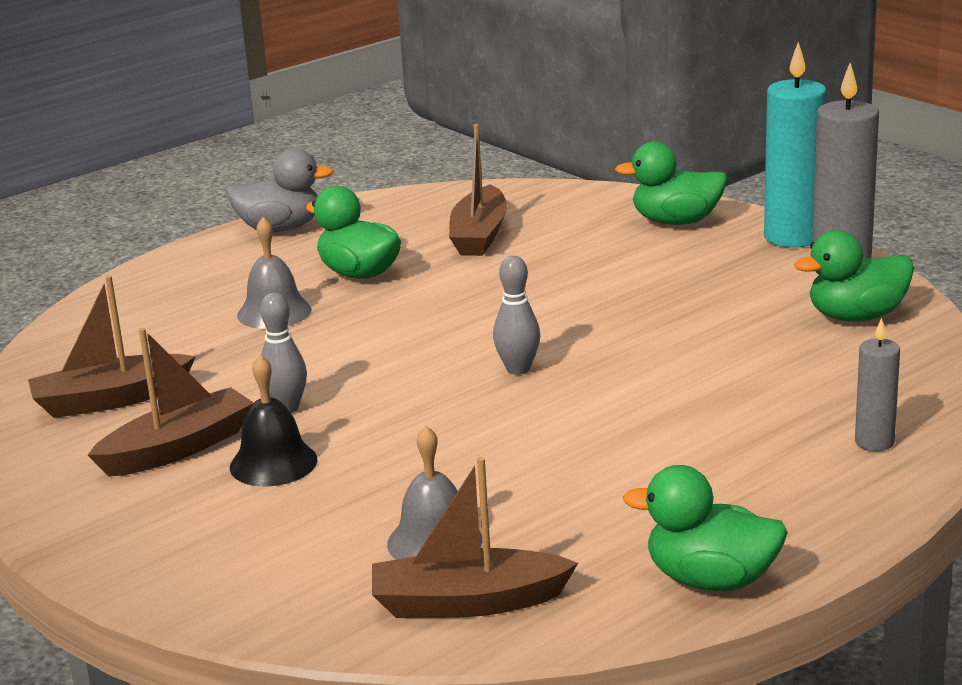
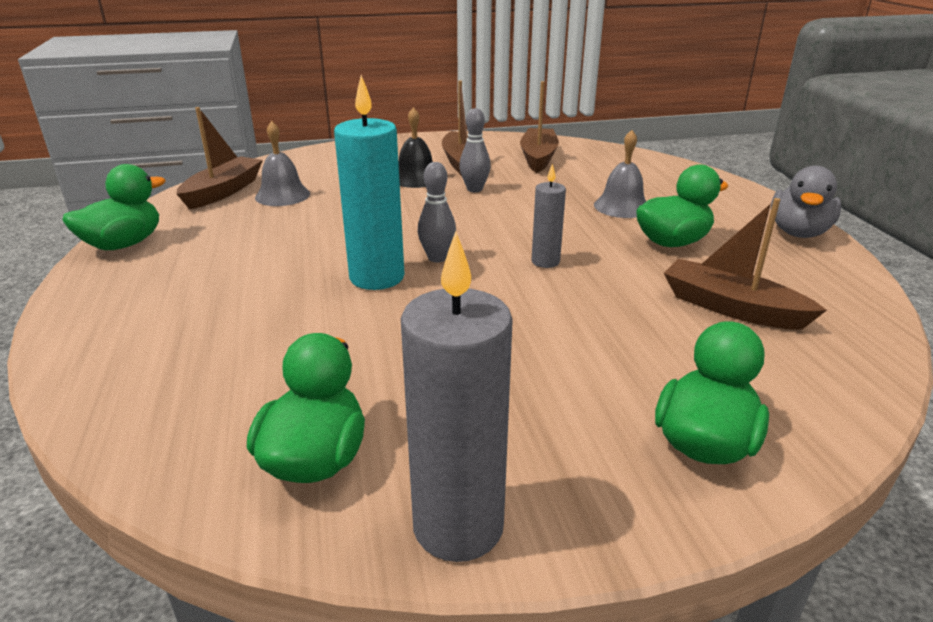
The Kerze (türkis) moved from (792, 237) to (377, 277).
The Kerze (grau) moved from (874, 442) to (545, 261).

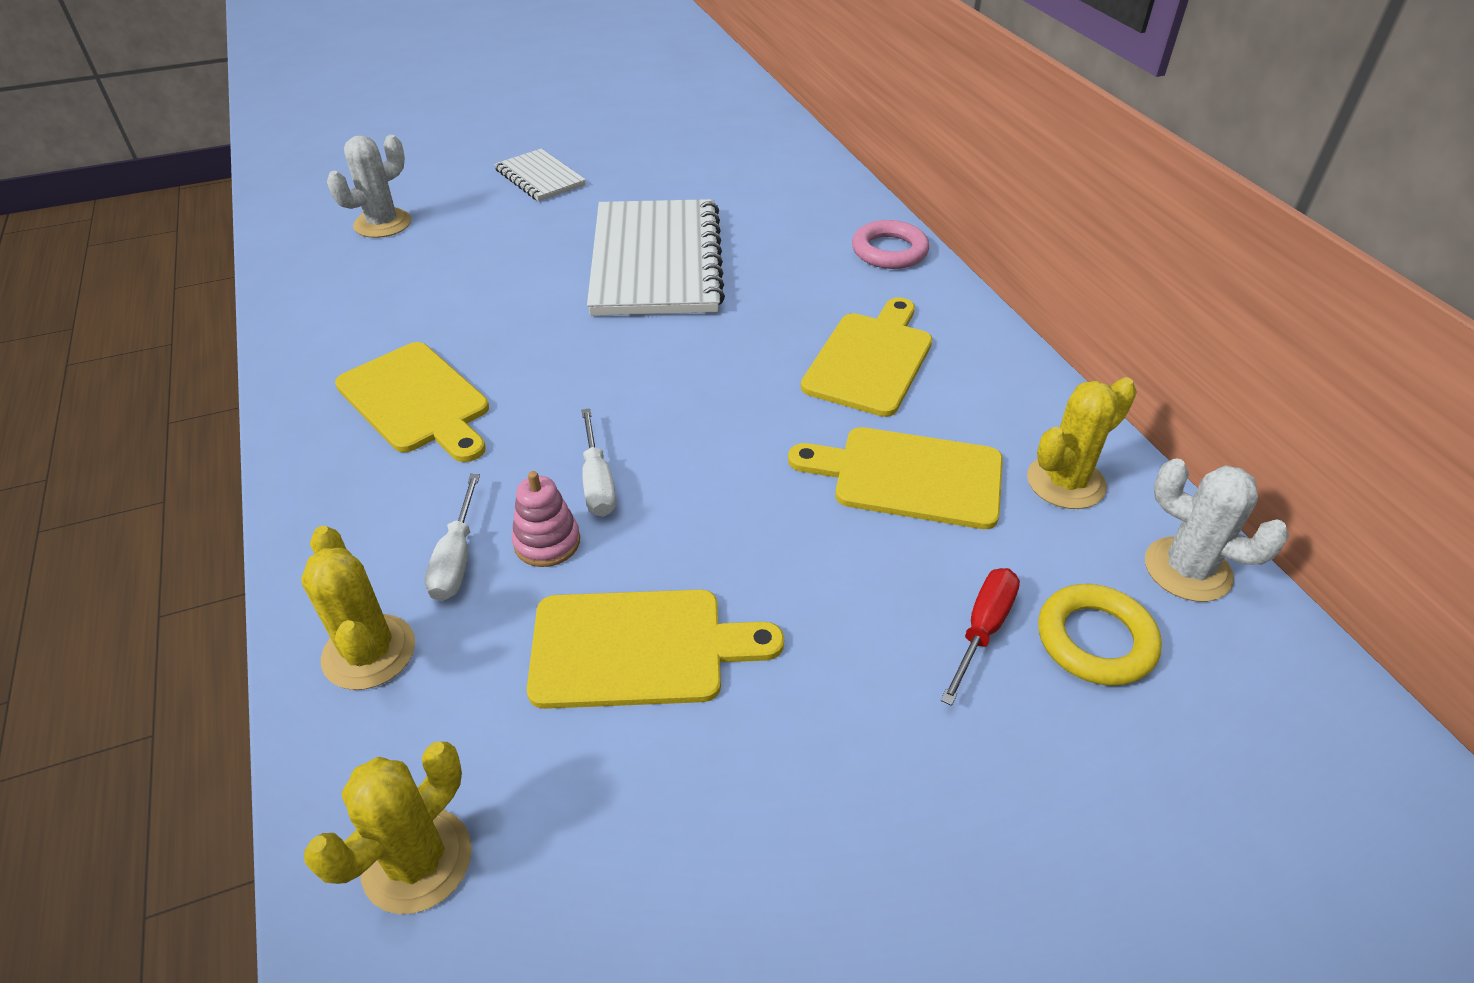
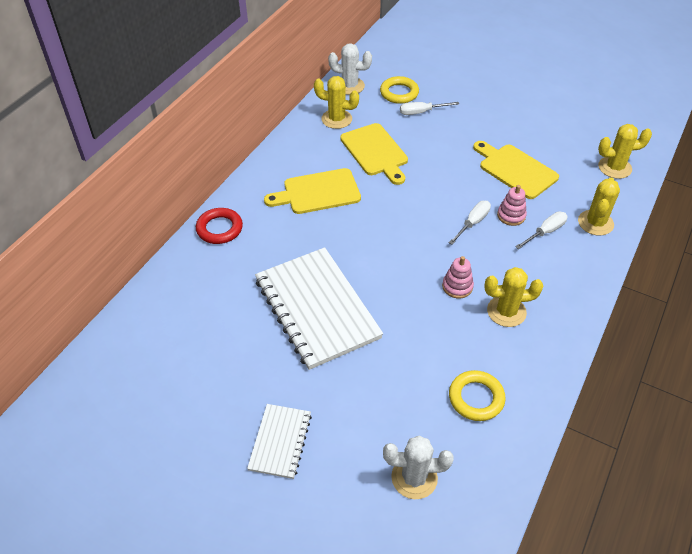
The Stapelspielzeug (rosa) at (457, 286) appeared.
The Ring (gelb) at (476, 398) appeared.
The Schneidebrett (gelb) at (416, 401) was replaced by the Kaktus (gelb) at (506, 311).
The Ring (rosa) at (889, 251) became the Ring (rot) at (219, 229).
The Schraubenzieher (rot) at (982, 630) became the Schraubenzieher (weiß) at (421, 112).
The Notizbuch (weiß) at (656, 261) turned 75 degrees counterclockwise.
The Kaktus (weiß) at (1187, 569) turned 75 degrees counterclockwise.

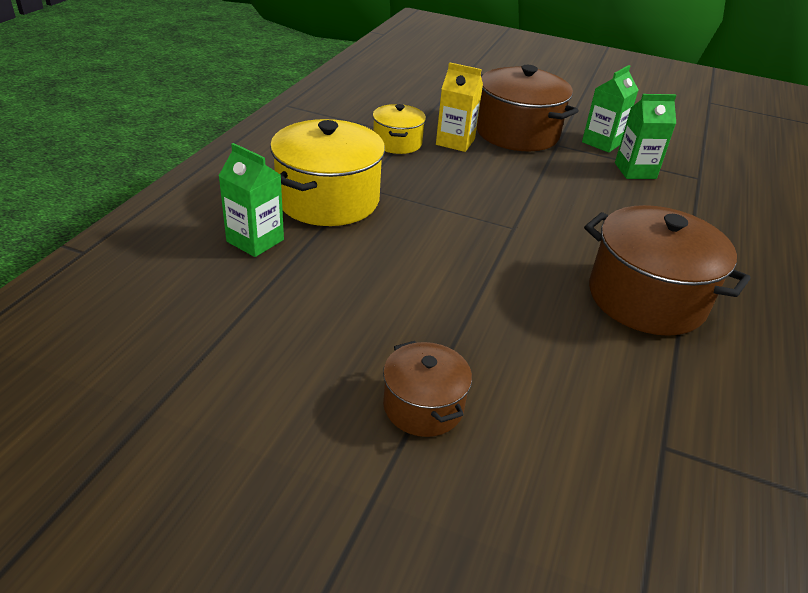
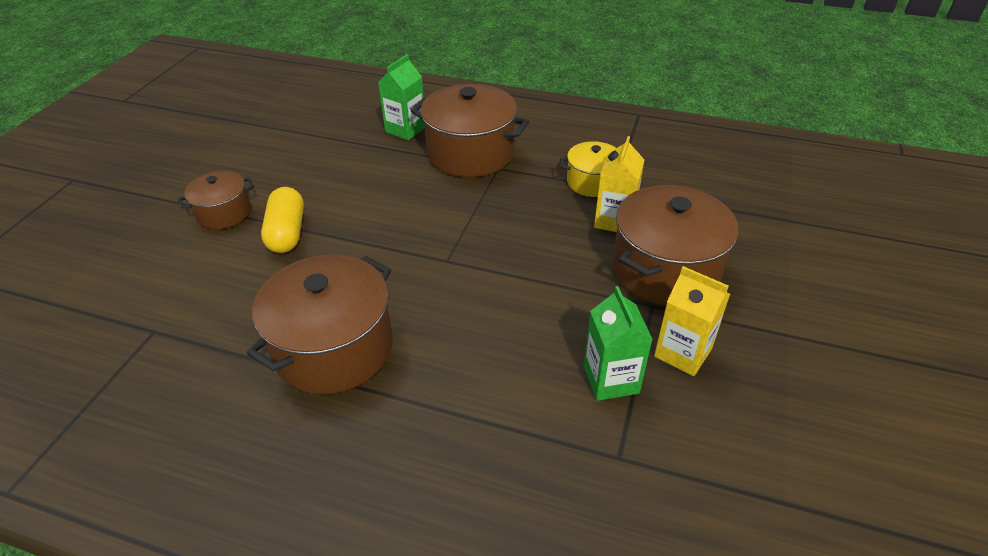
The Kapsel (gelb) at (287, 233) appeared.
The Kochtopf (gelb) at (328, 200) became the Kochtopf (braun) at (470, 153).
The Getränkekarton (grün) at (602, 142) became the Getränkekarton (gelb) at (682, 353).

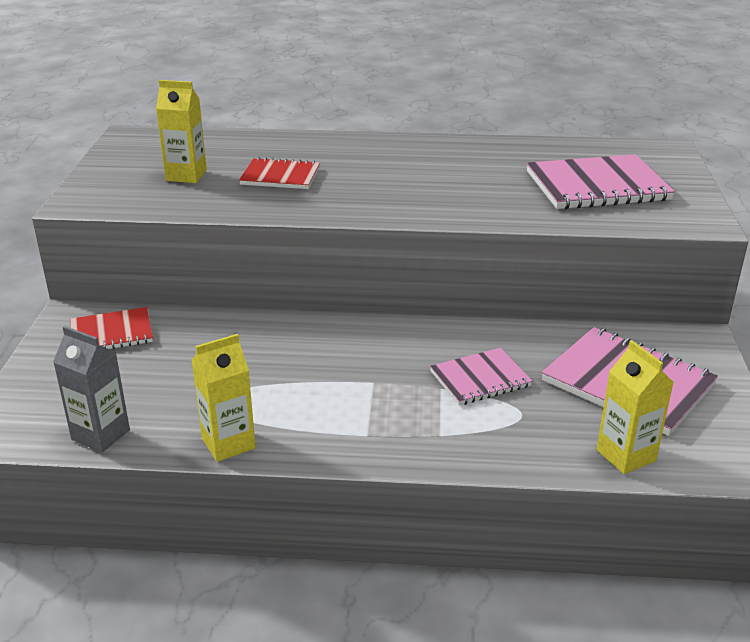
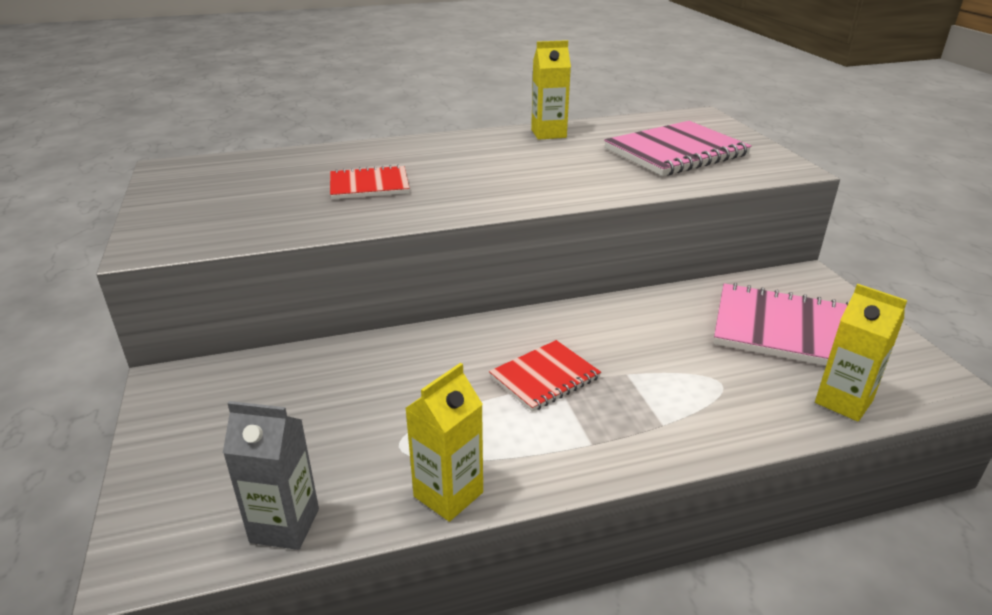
The Notizbuch (rosa) at (480, 379) disappeared.
The Notizbuch (rot) moved from (111, 333) to (544, 377).
The Getränkekarton (gelb) moved from (186, 175) to (548, 133).

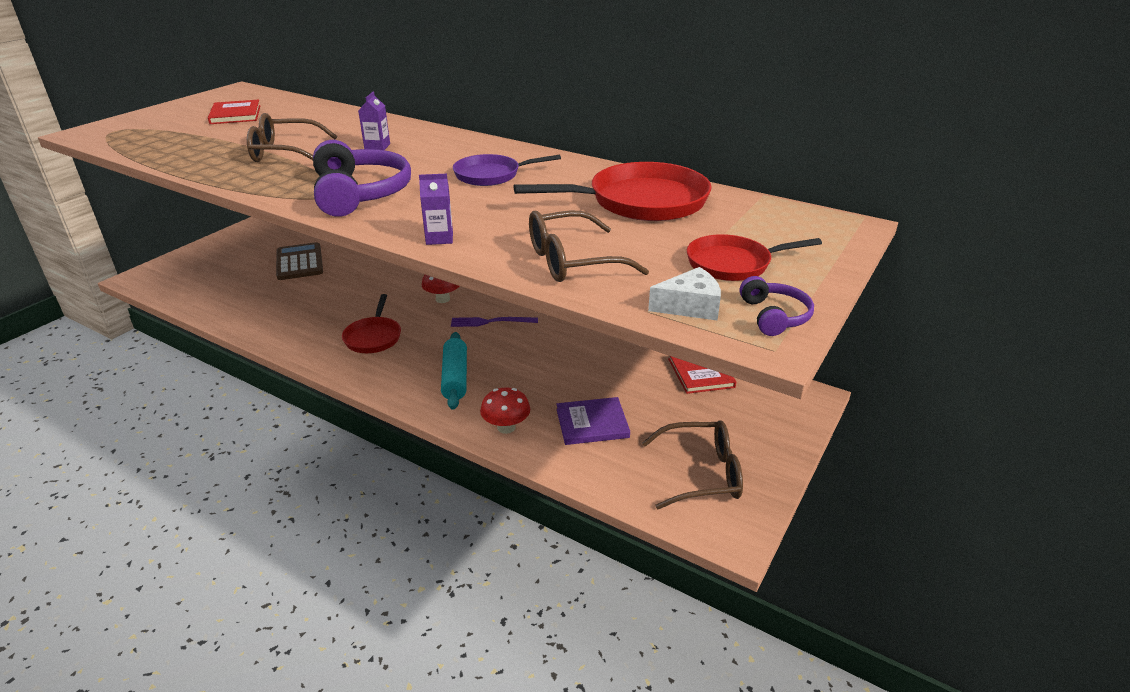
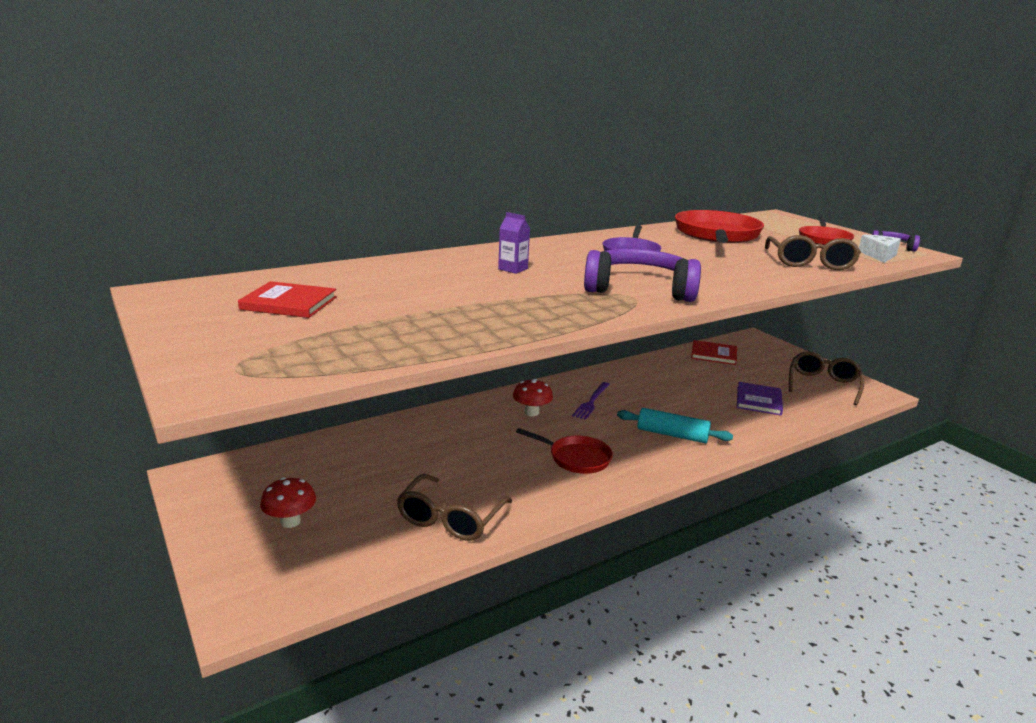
The Taschenrechner (braun) at (299, 262) disappeared.
The Getränkekarton (lila) at (439, 238) disappeared.
The Brille (braun) moved from (285, 153) to (450, 519).
The Pilz (rot) moved from (506, 427) to (290, 521).

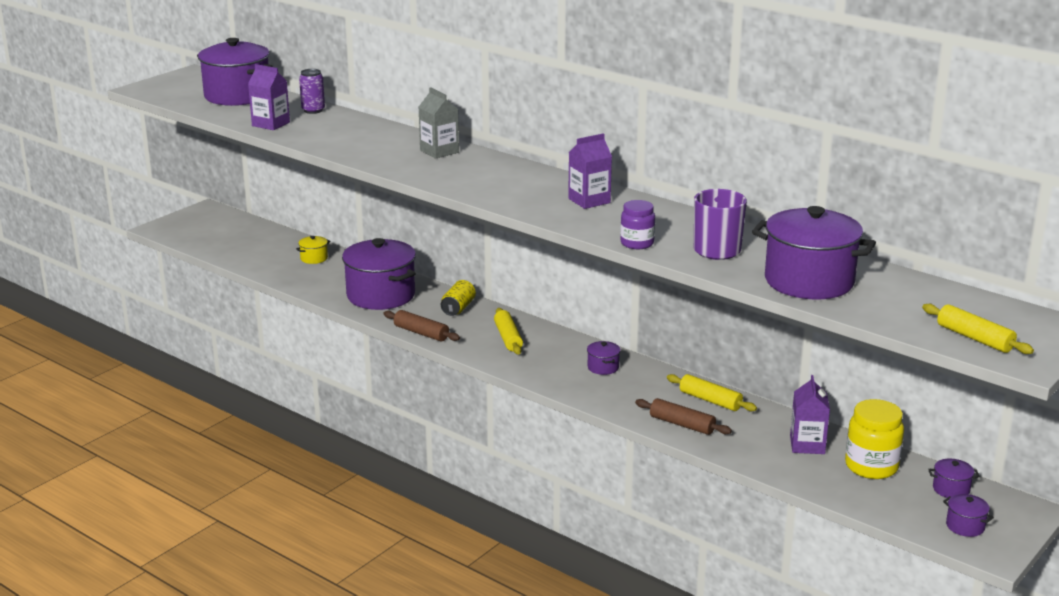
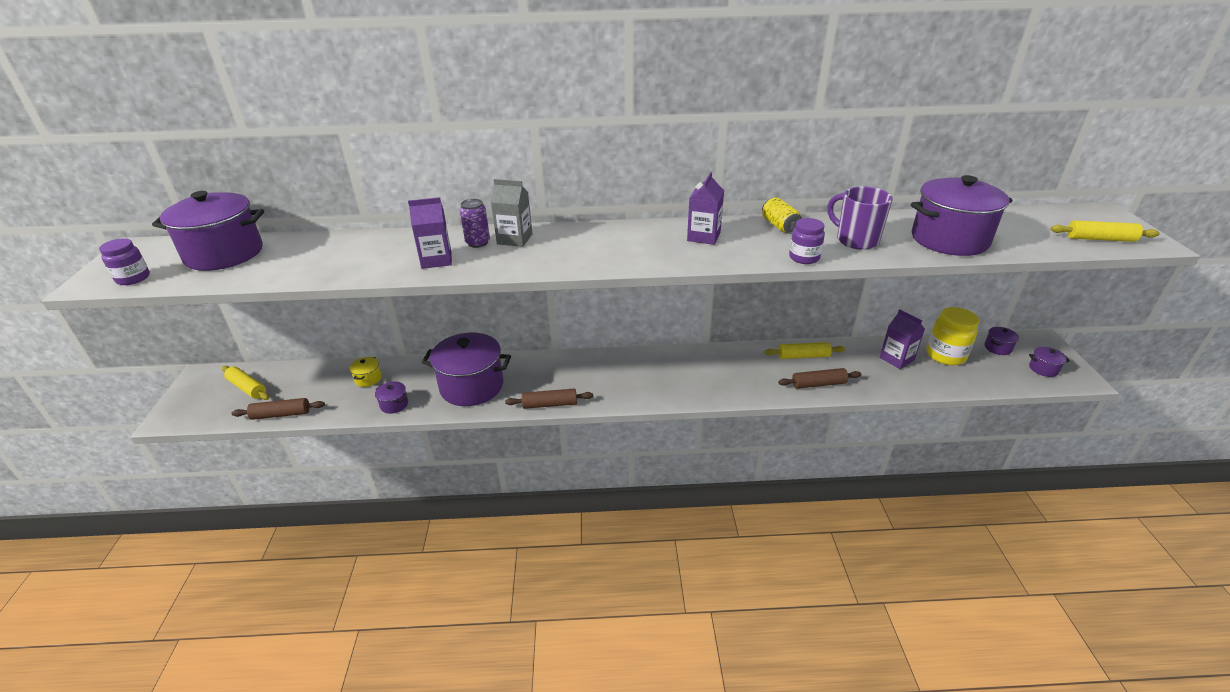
The Einmachglas (lila) at (133, 278) appeared.
The Nudelholz (braun) at (281, 414) appeared.
The Getränkekarton (lila) moved from (271, 124) to (436, 260).
The Dose (lila) moved from (313, 110) to (478, 243).
The Dose (gelb) moved from (458, 308) to (780, 226).
The Nudelholz (gelb) moved from (508, 338) to (247, 388).
The Kochtopf (lila) moved from (603, 367) to (394, 404).

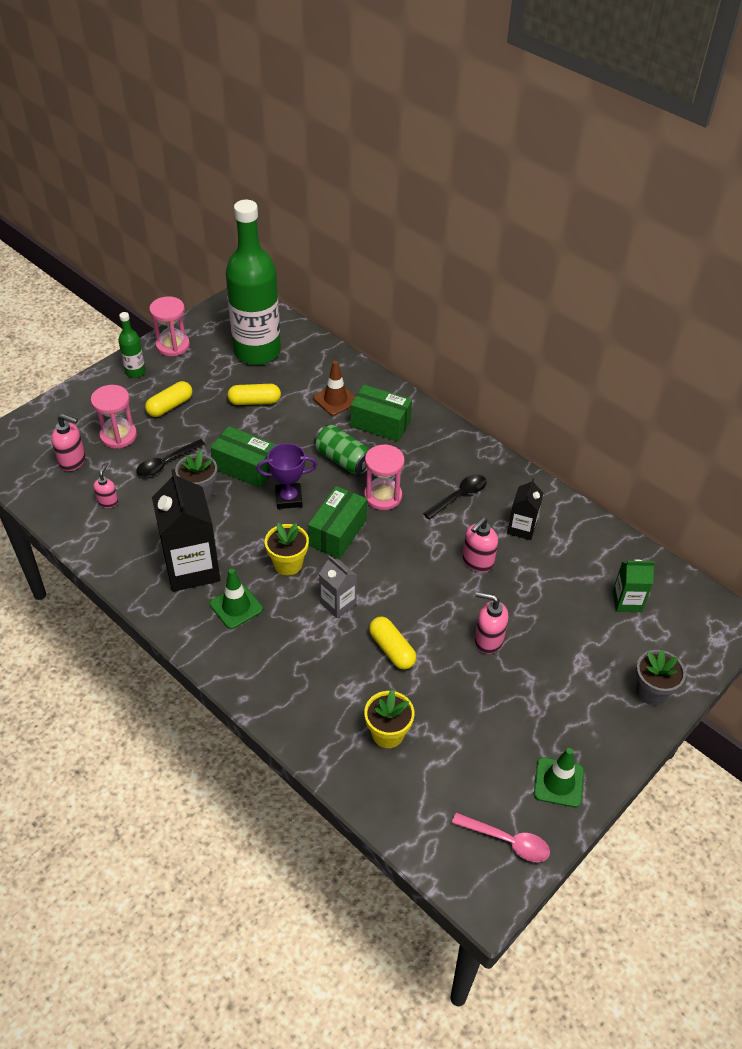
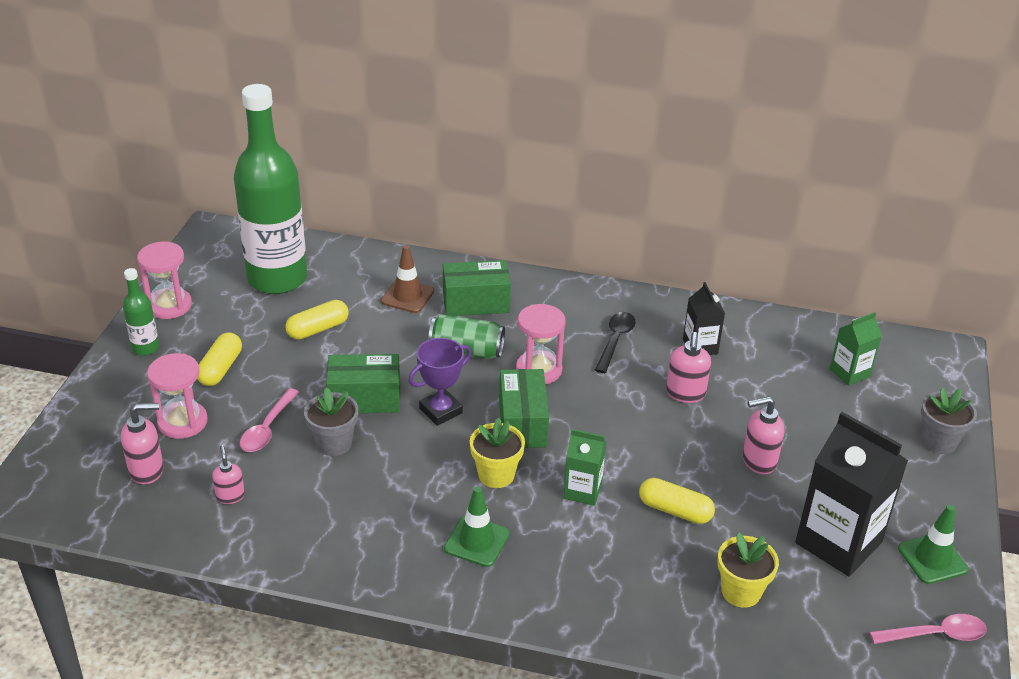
The Getränkekarton (schwarz) moved from (192, 568) to (838, 542).
The Löffel (schwarz) at (166, 463) became the Löffel (rosa) at (267, 428).
The Getränkekarton (grau) at (338, 603) became the Getränkekarton (grün) at (582, 491).

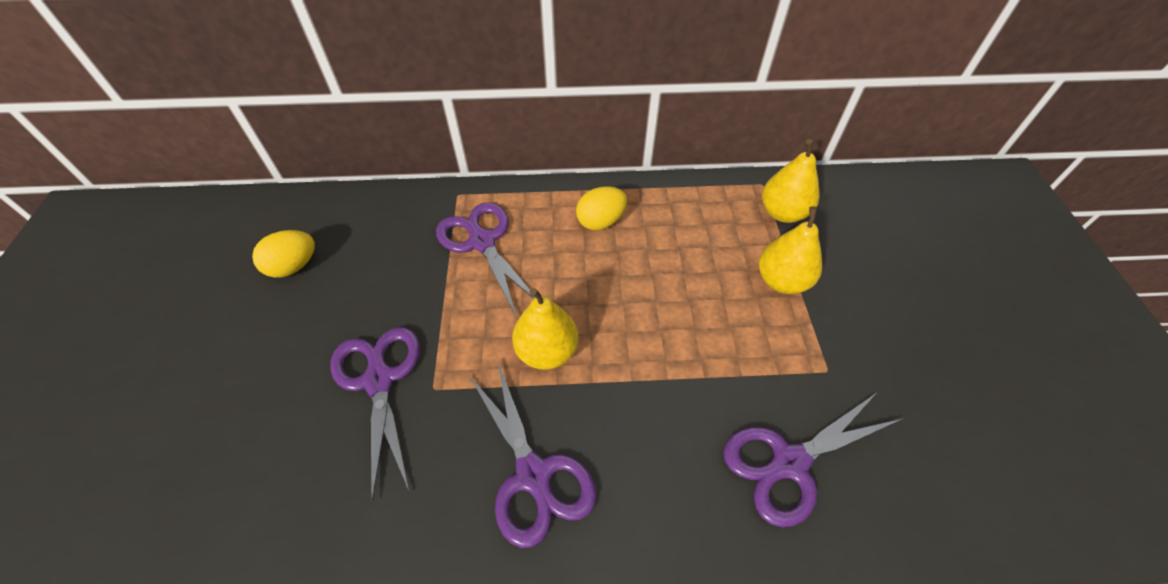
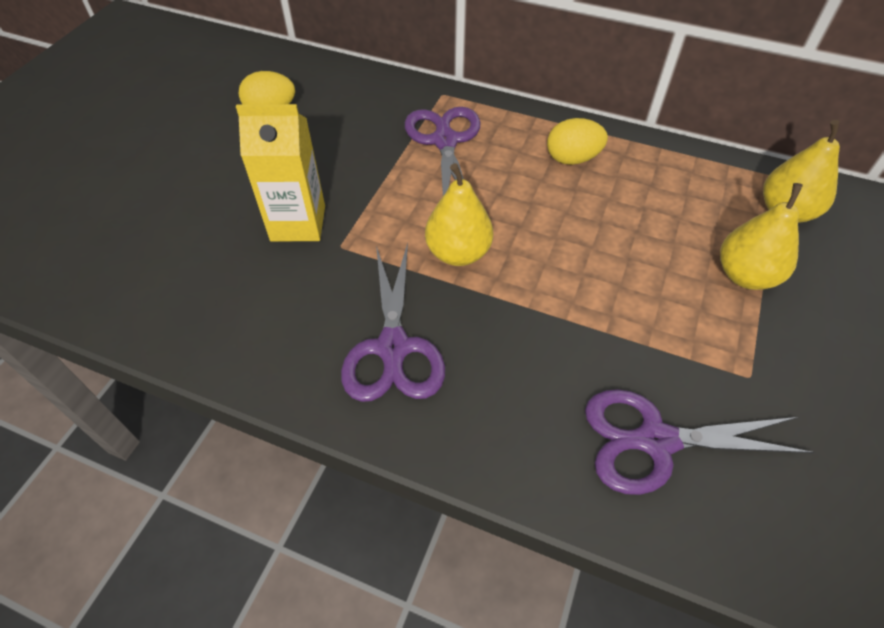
The Schere (lila) at (379, 380) was replaced by the Getränkekarton (gelb) at (298, 223).

